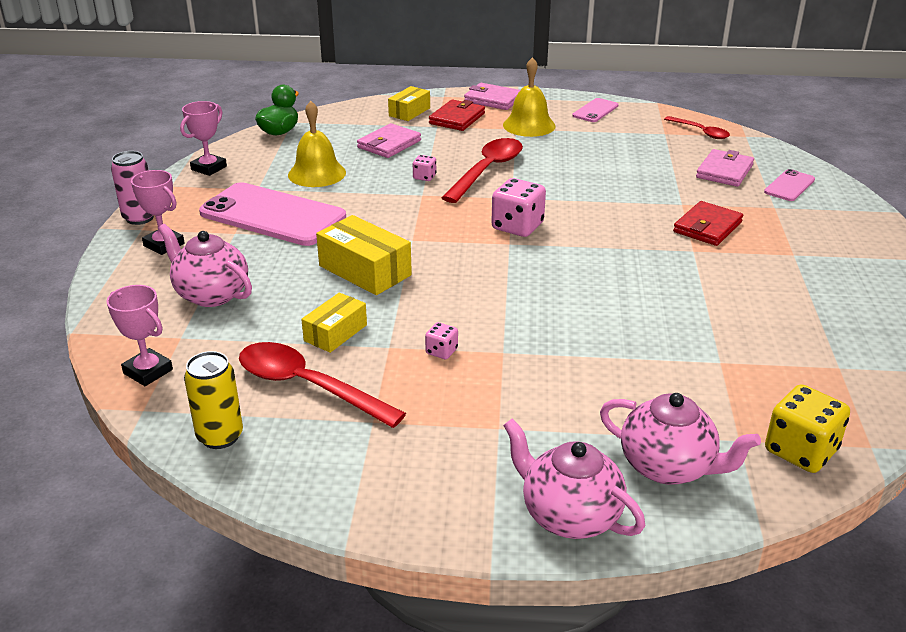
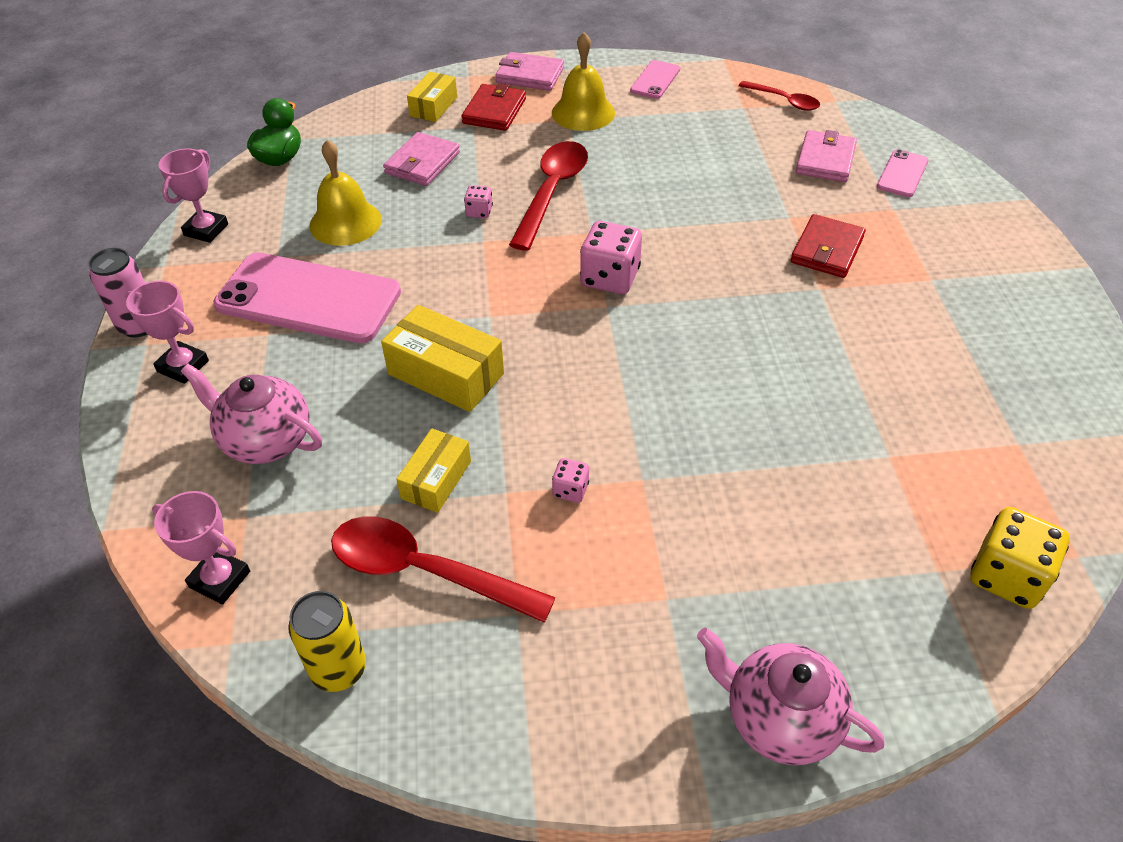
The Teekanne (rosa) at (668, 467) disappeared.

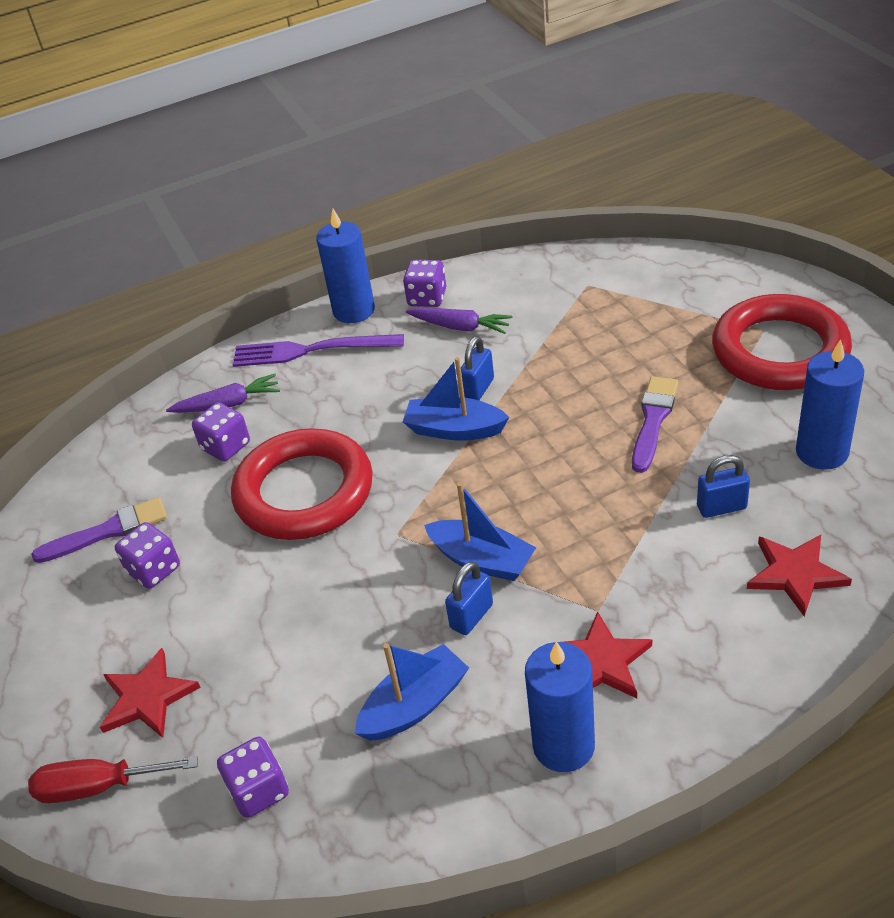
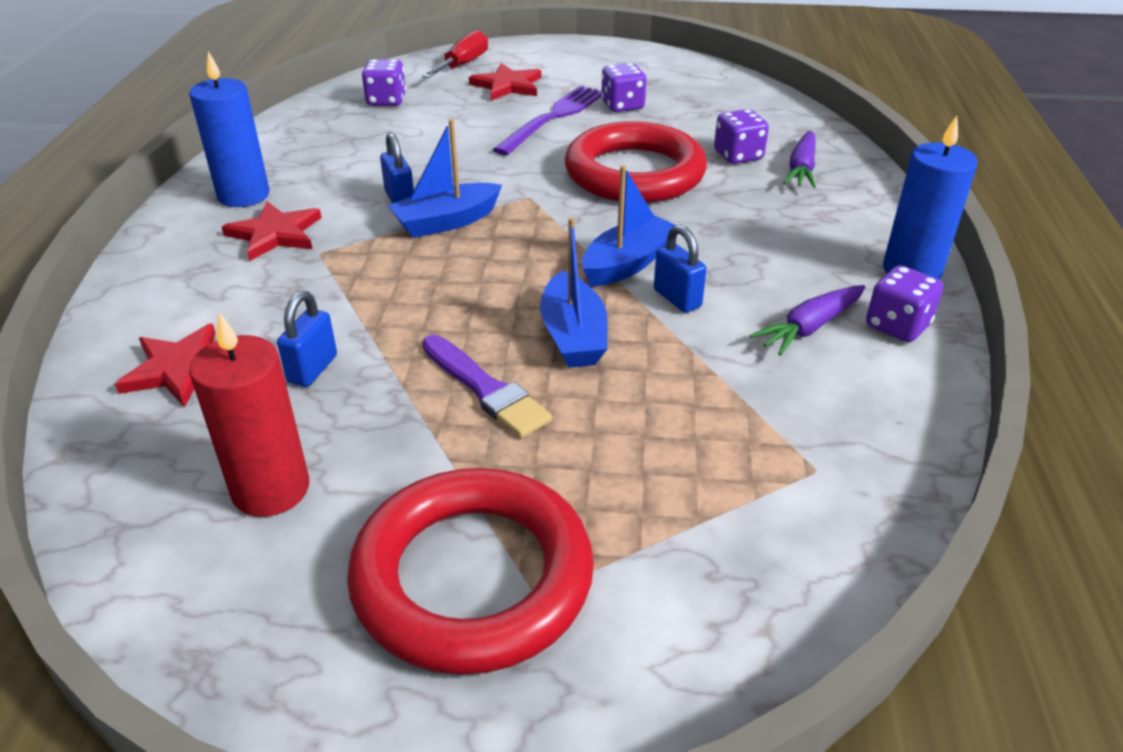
The Pinsel (lila) at (108, 531) disappeared.
The Gabel (lila) moved from (310, 350) to (554, 118).
The Boot (blau) moved from (414, 705) to (573, 336).
The Kerze (blau) at (822, 452) became the Kerze (rot) at (271, 489).

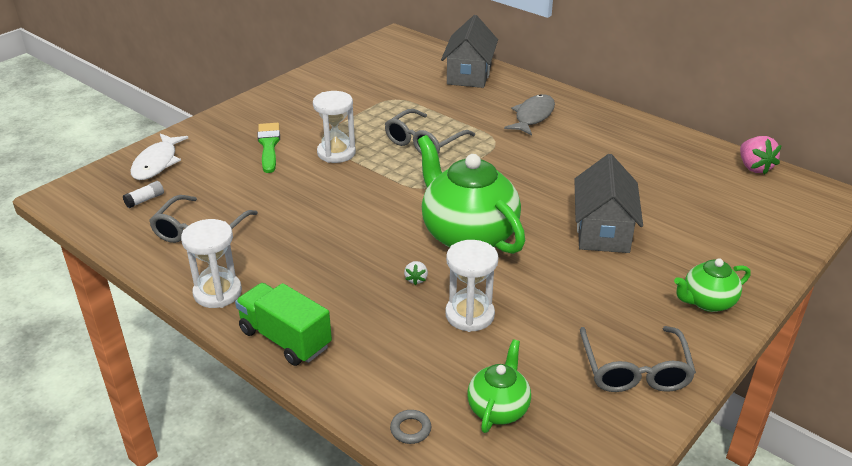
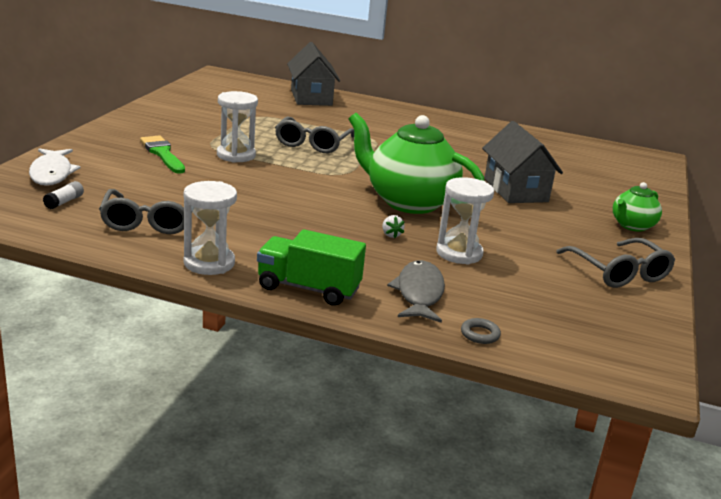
The Teekanne (grün) at (498, 408) disappeared.
The Erdbeere (rosa) at (754, 167) disappeared.
The Fisch (grau) moved from (533, 116) to (419, 293).

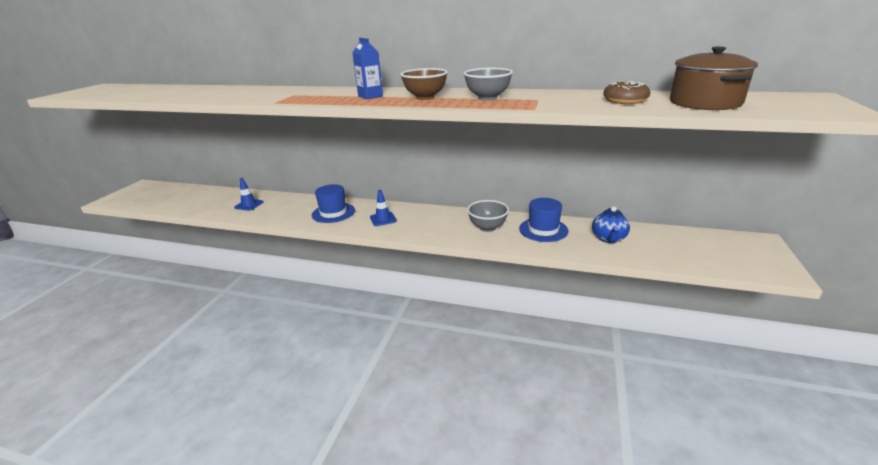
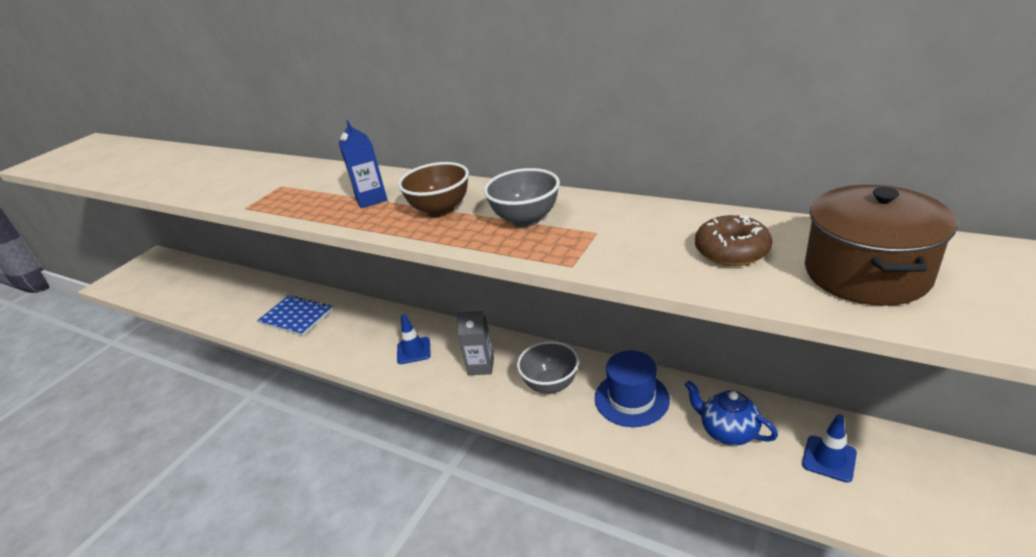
The Hut (blau) at (333, 213) disappeared.
The Notizbuch (blau) at (296, 317) appeared.
The Getränkekarton (grau) at (481, 366) appeared.
The Leitkegel (blau) moved from (249, 205) to (829, 458).
The Teekanne (blau) at (608, 238) turned 105 degrees clockwise.

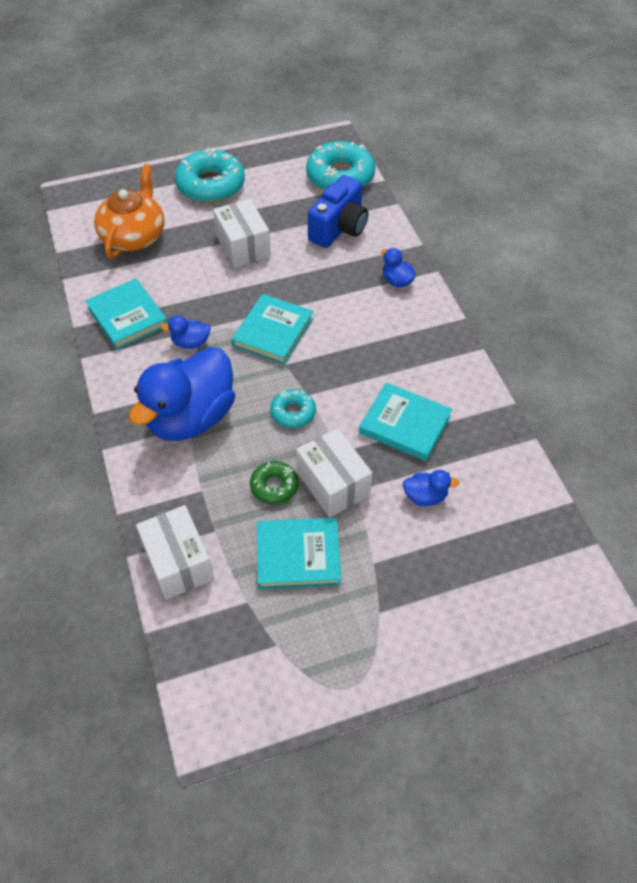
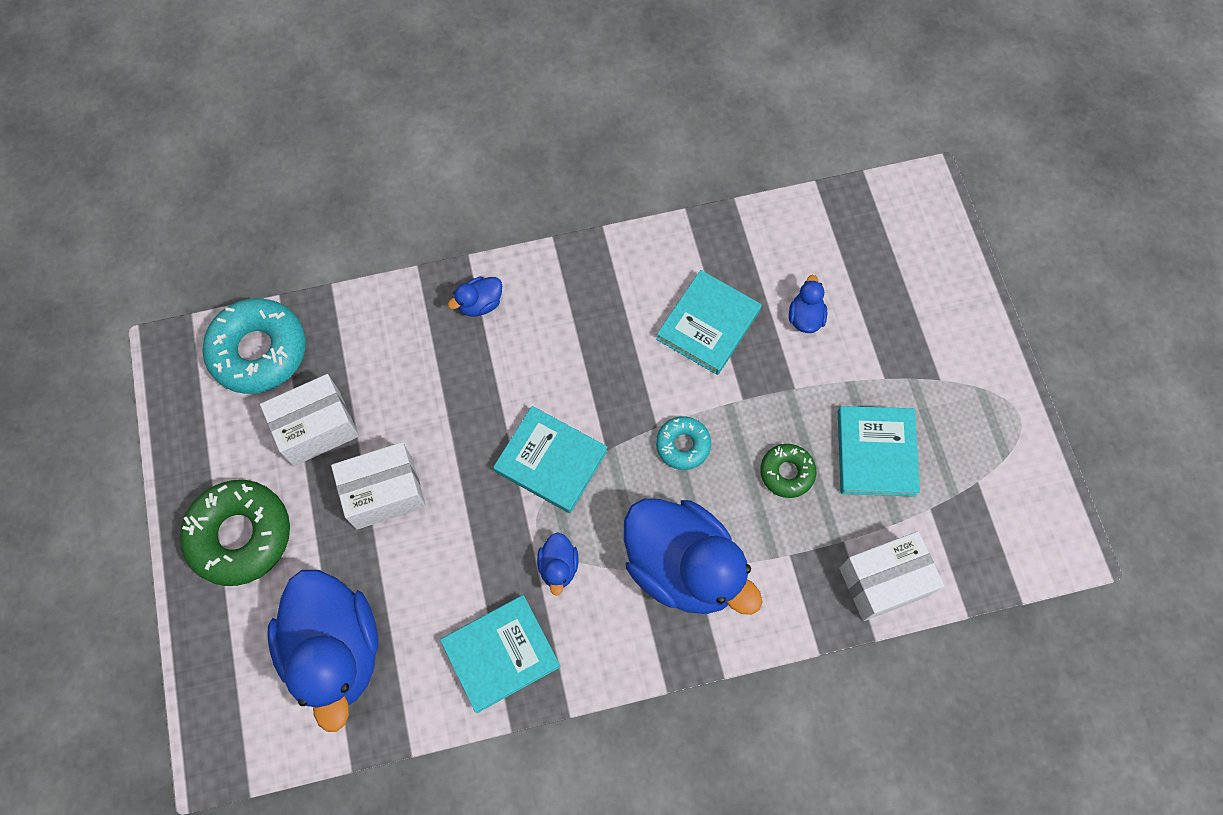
The Kamera (blau) at (339, 228) disappeared.
The Schachtel (weiß) moved from (333, 484) to (316, 428).
The Teekanne (orange) at (134, 236) was replaced by the Ente (blau) at (336, 650).
The Donut (türkis) at (211, 185) became the Donut (grün) at (240, 535).

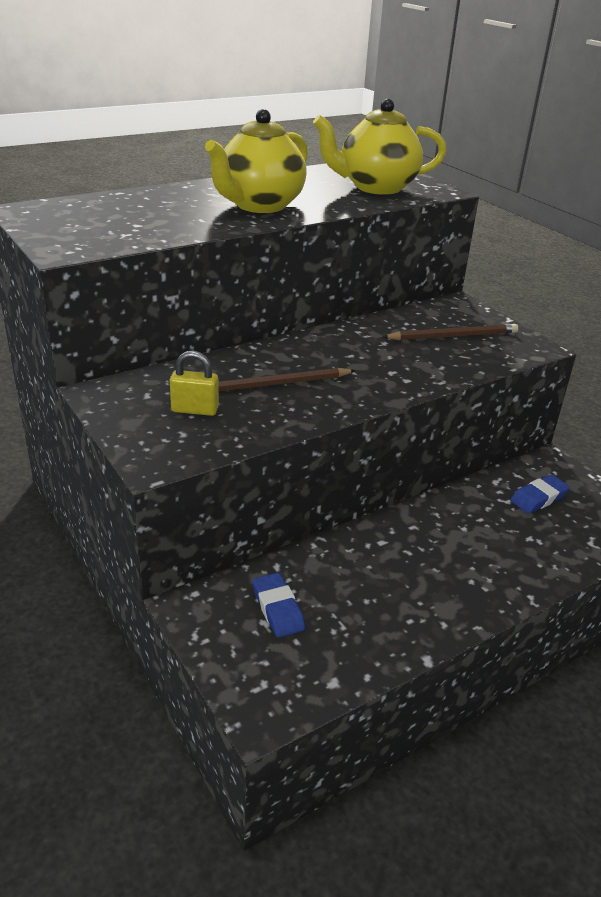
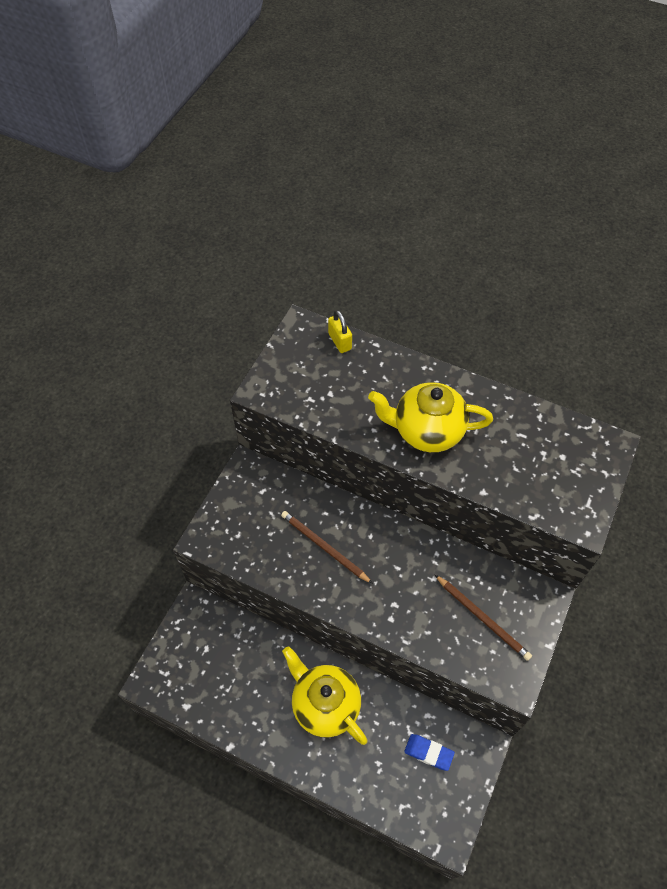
The Radiergummi (blau) at (278, 609) disappeared.
The Vorhängeschloss (gelb) moved from (195, 410) to (340, 341).
The Teekanne (gelb) moved from (376, 187) to (325, 705).

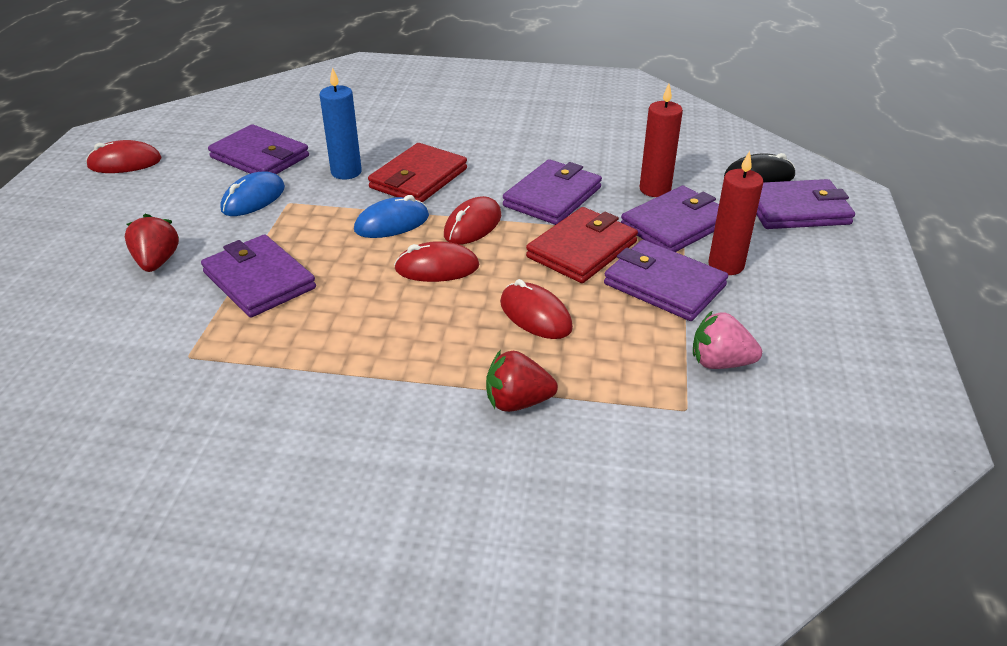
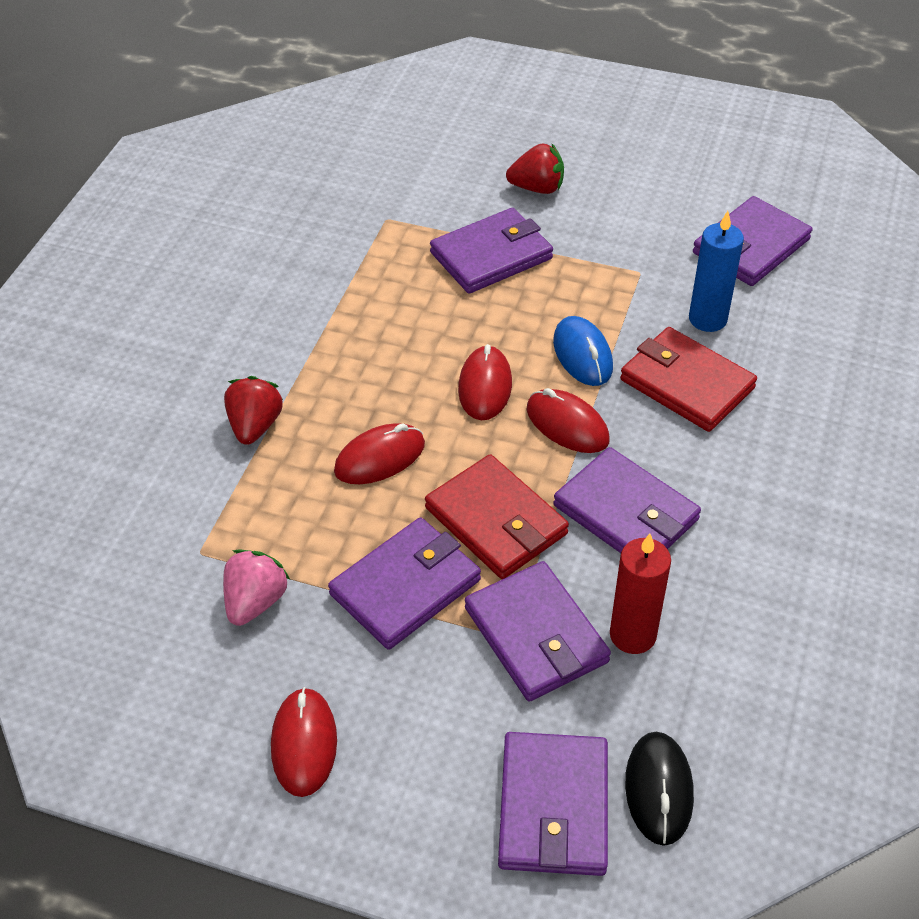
The Computermaus (blau) at (253, 199) disappeared.
The Kerze (rot) at (726, 265) disappeared.
The Computermaus (rot) moved from (125, 163) to (304, 744).

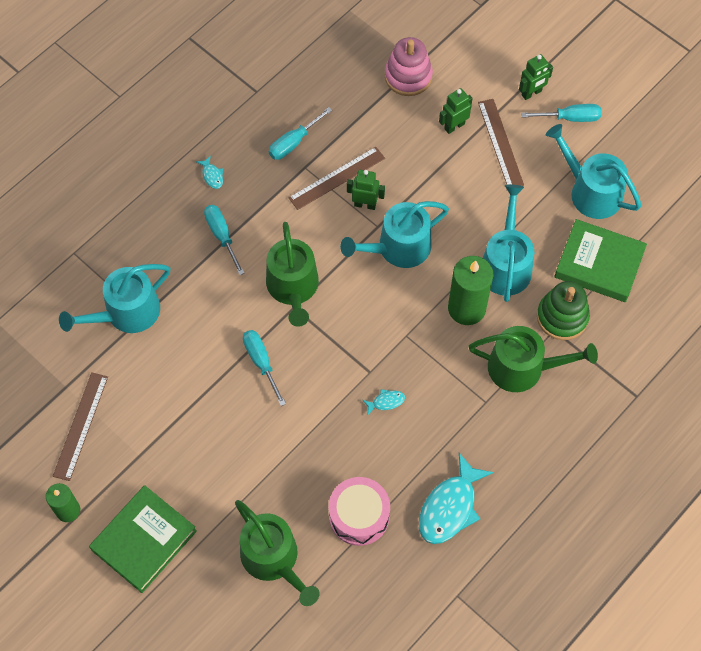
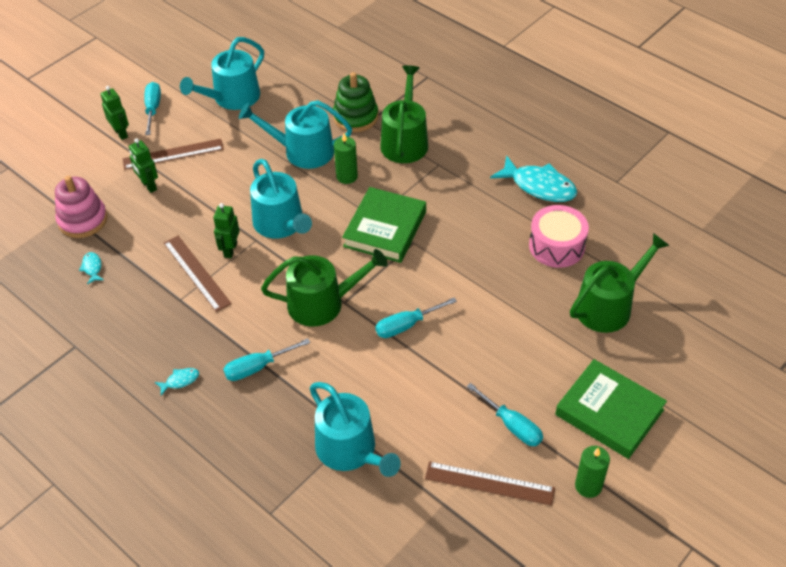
The Schraubenzieher (türkis) moved from (294, 142) to (511, 425).
The Fisch (türkis) moved from (386, 402) to (92, 268).
The Buch (grün) moved from (599, 264) to (385, 229).
The Kerze (grün) at (466, 308) changed to 0.61 times the size.

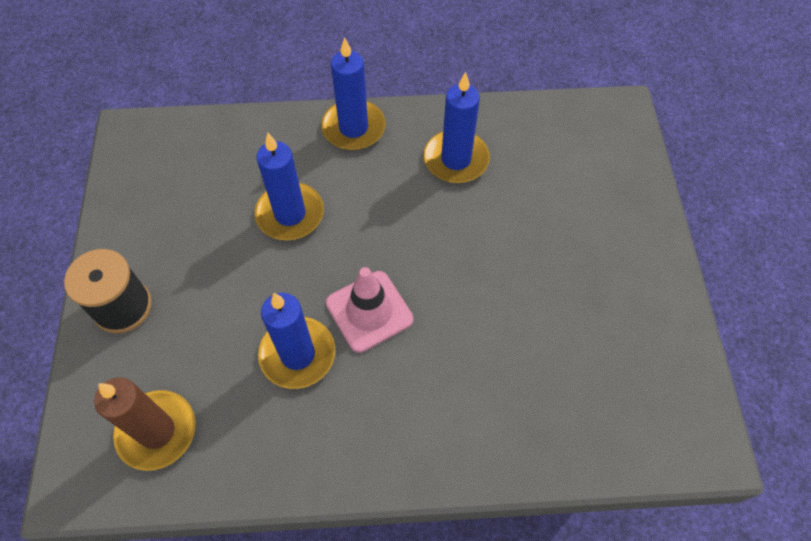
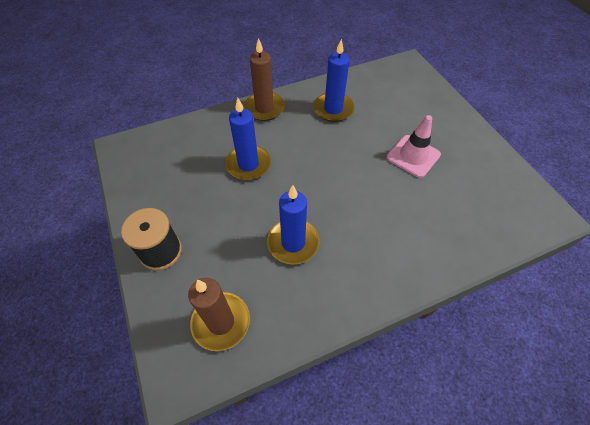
The Leitkegel (rosa) moved from (369, 311) to (413, 156).
The Kerze (blau) at (353, 128) became the Kerze (braun) at (264, 108).

